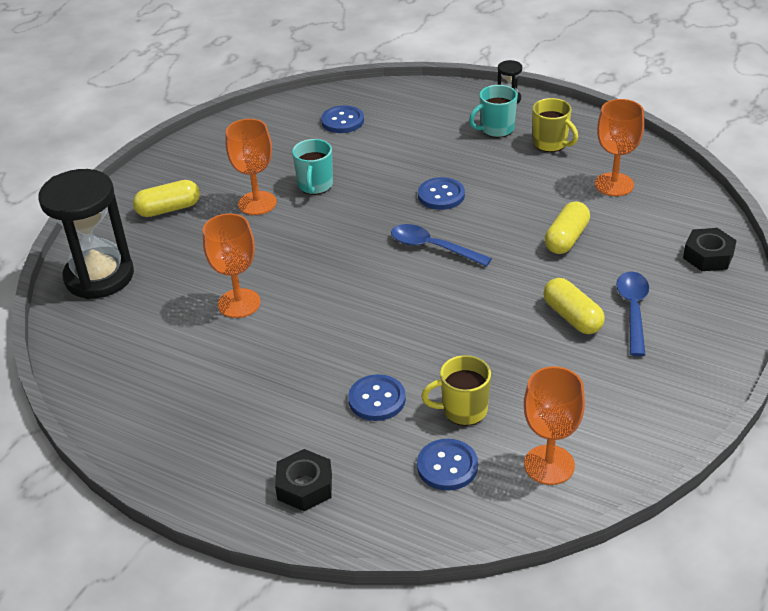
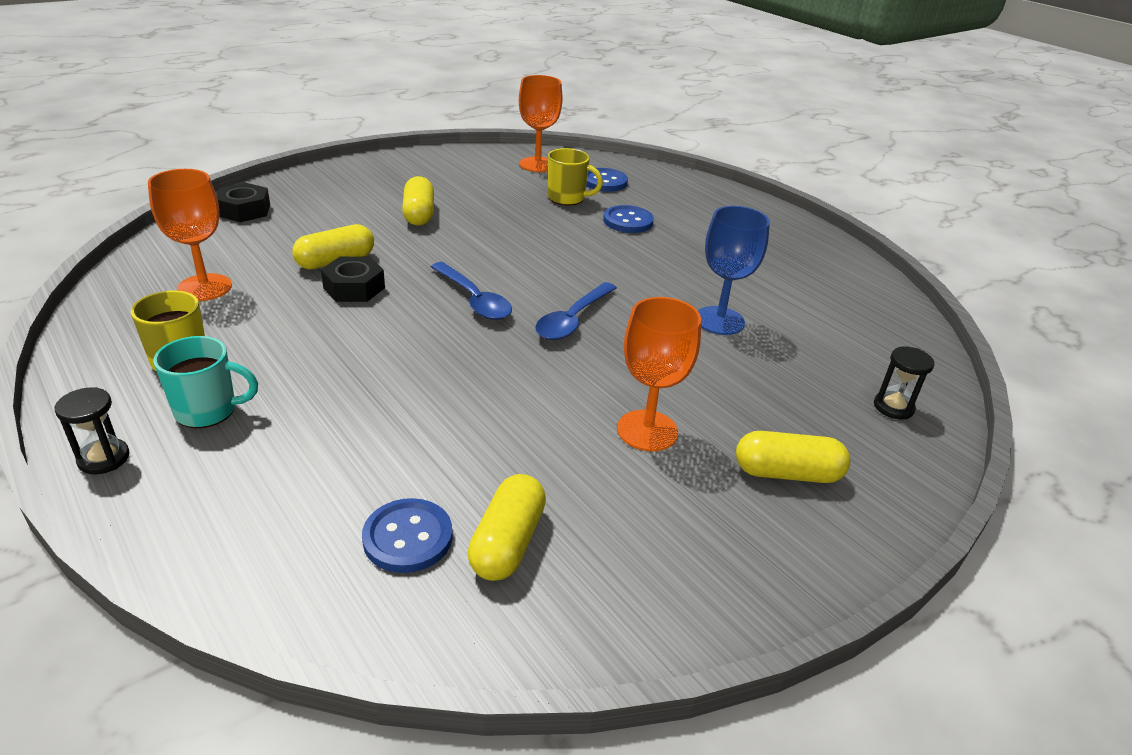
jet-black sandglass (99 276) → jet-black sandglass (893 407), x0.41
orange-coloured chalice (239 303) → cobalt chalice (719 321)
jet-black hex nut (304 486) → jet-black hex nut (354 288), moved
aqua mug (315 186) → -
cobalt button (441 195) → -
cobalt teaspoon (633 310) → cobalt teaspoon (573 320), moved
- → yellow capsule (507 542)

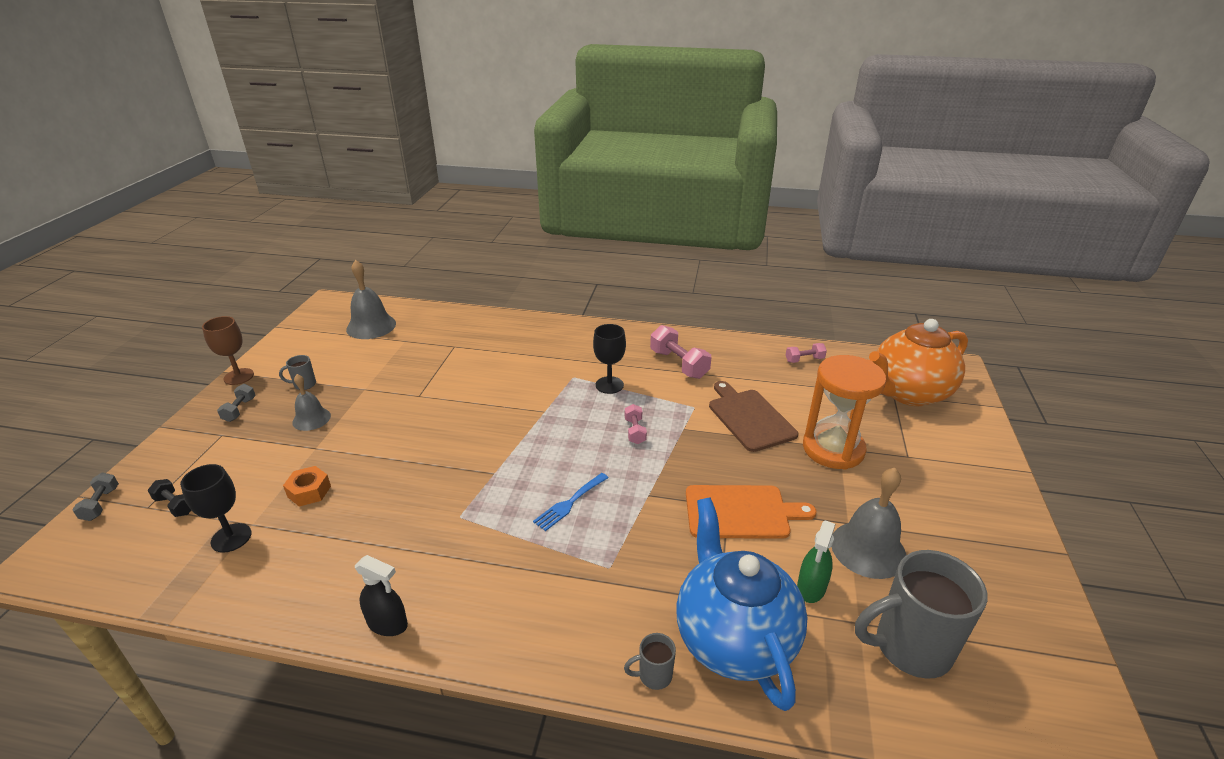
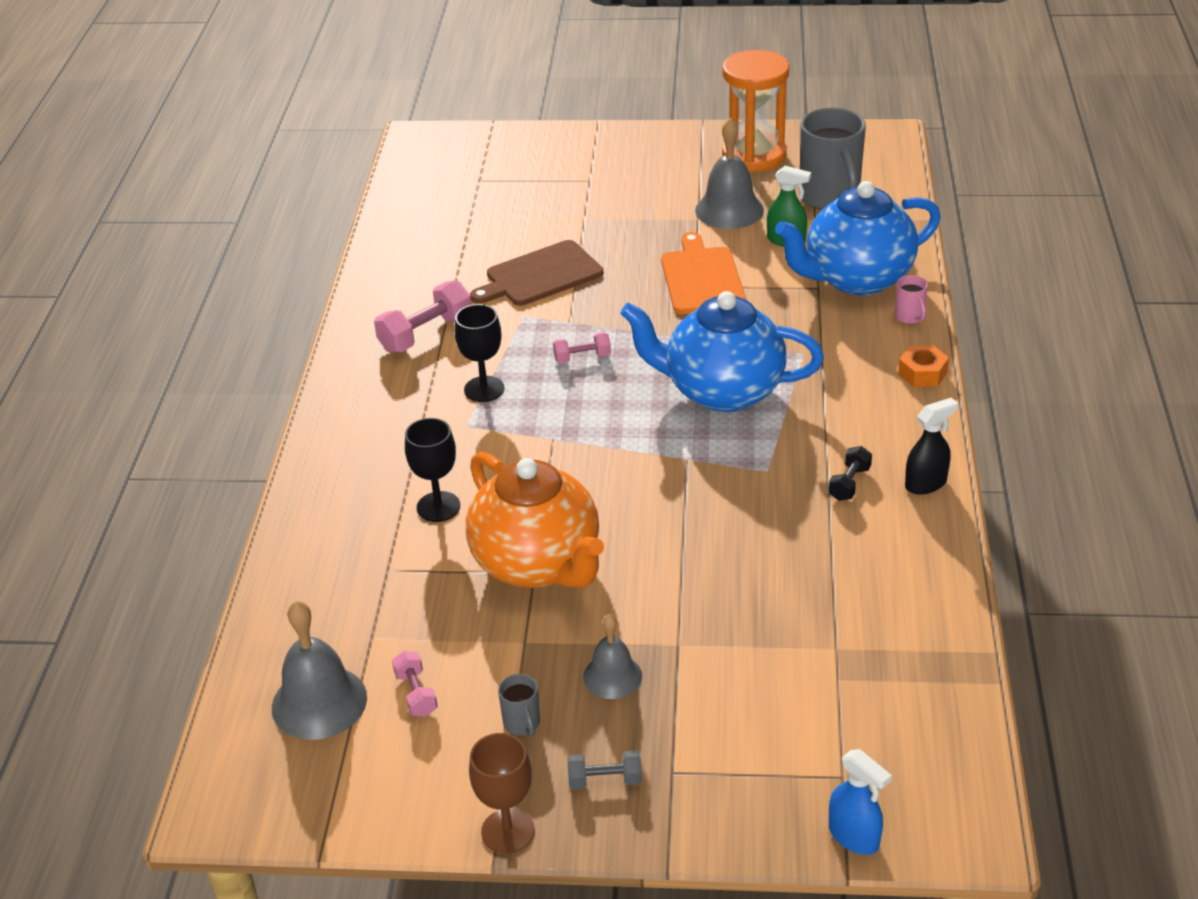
ash-grey free weight (101 504) → cobalt spray cleaner (854 836)
jet-black free weight (175 505) → jet-black free weight (849 483), moved
jet-black chalice (231 538) → jet-black chalice (438 507), moved
orange-coloured hex nut (309 491) → orange-coloured hex nut (922 373), moved
jet-black spray cleaner (387 624) → jet-black spray cleaner (926 483), 45 degrees clockwise
cobalt fork (569 503) → cobalt tea pot (722 391)
ash-grey mug (653 675) → rose-pink mug (910 317)
rose-pink free weight (804 360) → rose-pink free weight (416 694), moved
orange-coloured sandglass (833 449) → orange-coloured sandglass (754 155), moved
orange-coloured tea pot (908 393) → orange-coloured tea pot (538 564), moved

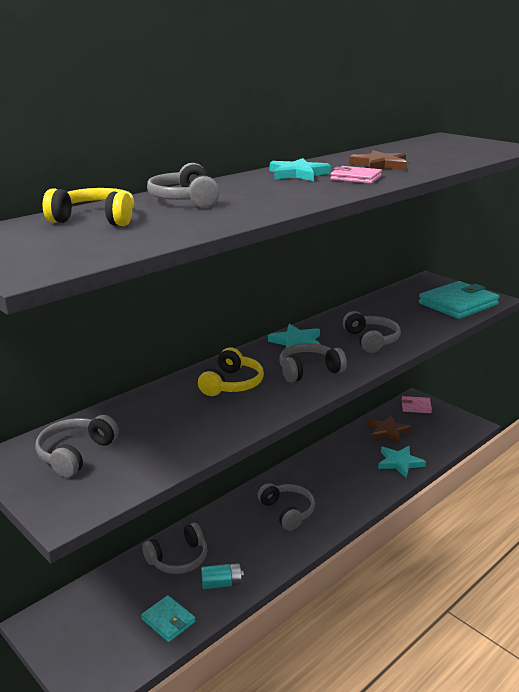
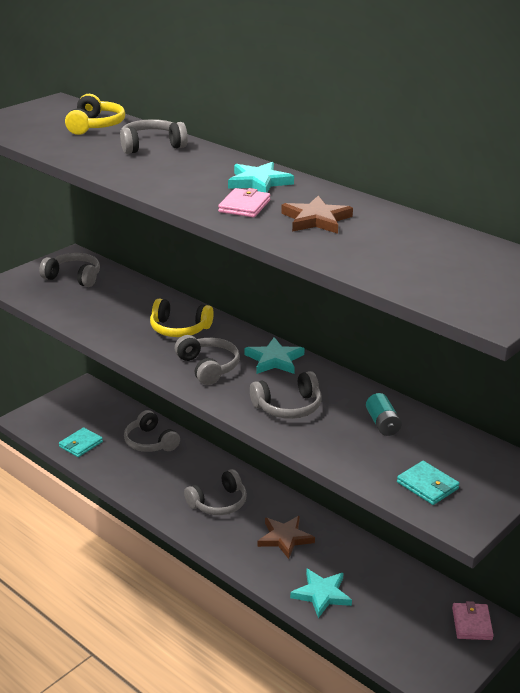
aqua power cell (222 583) → aqua power cell (382 424), moved
dark brown star (387 431) → dark brown star (285 538), moved
aqua card wallet (458 304) → aqua card wallet (427 485), x0.53

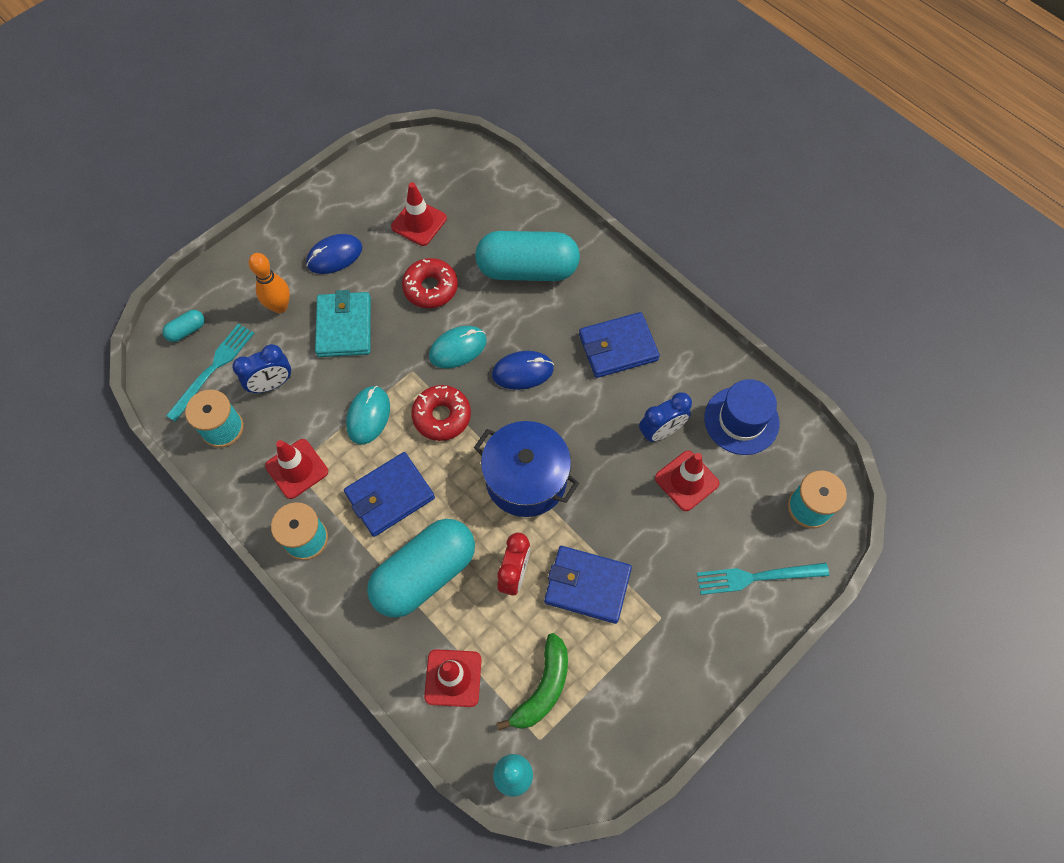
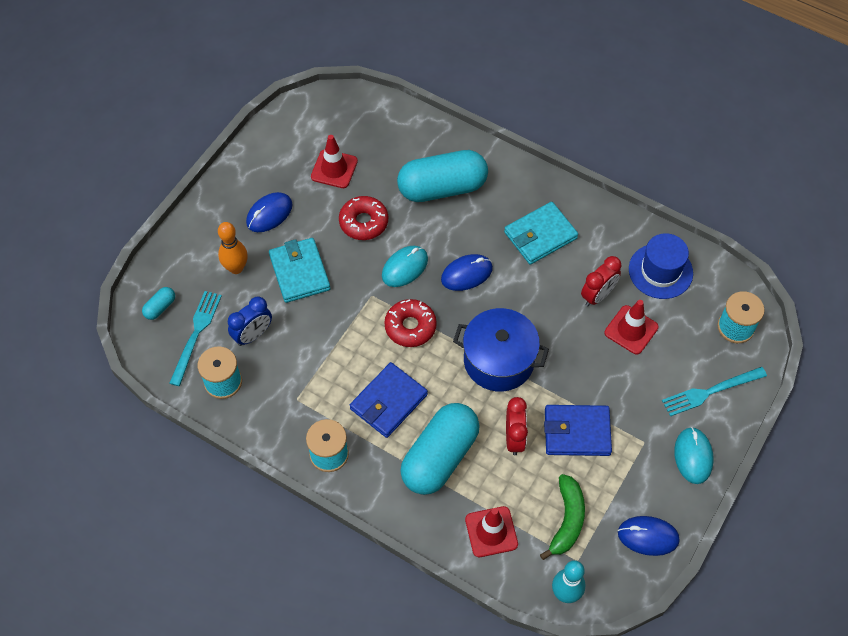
red traffic cone (297 469) → -
aqua computer mouse (368 416) → aqua computer mouse (693 456), moved
cobalt card wallet (618 347) → aqua card wallet (540 235)
cobalt bedside clock (661 431) → red bedside clock (598 295)
- → cobalt computer mouse (648 536)

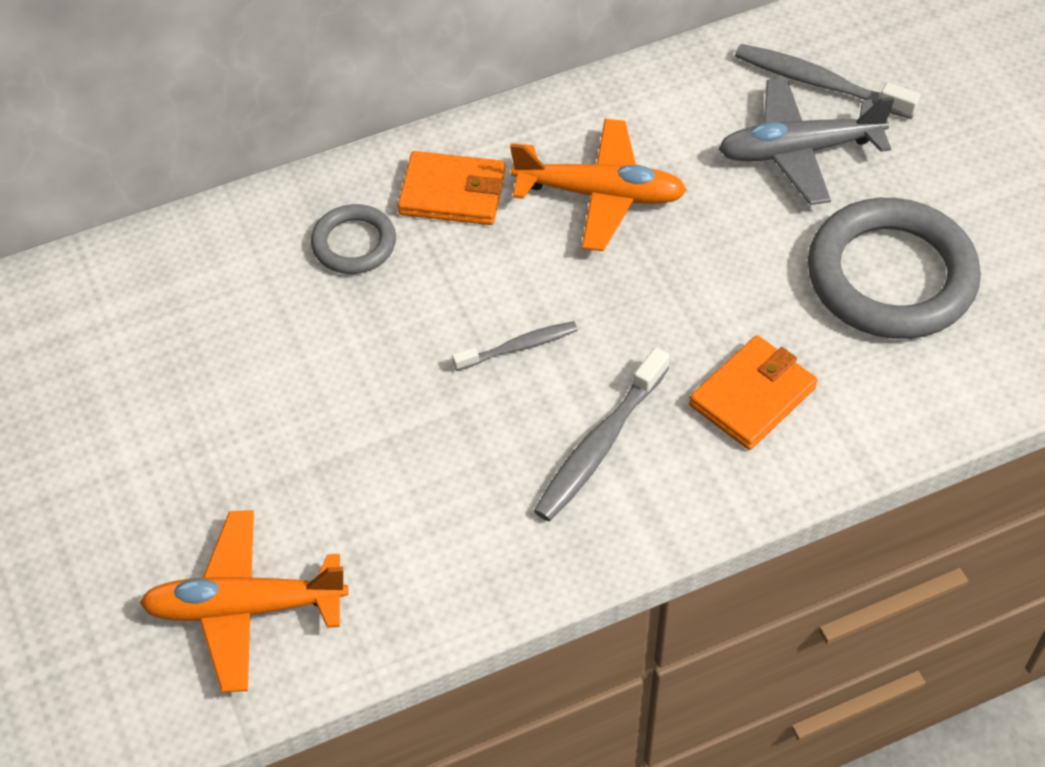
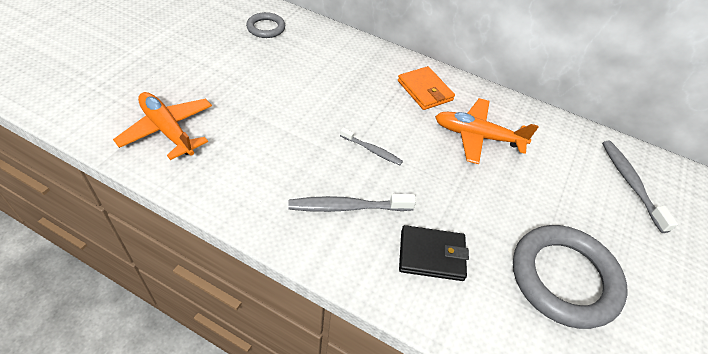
ash-grey ring (354 243) → ash-grey ring (266 28), moved
orange-coloured aeroplane (600 194) → orange-coloured aeroplane (477 136), 135 degrees clockwise
orange-coloured card wallet (752 396) → jet-black card wallet (431 255)
ash-grey aeroplane (798 151) → -

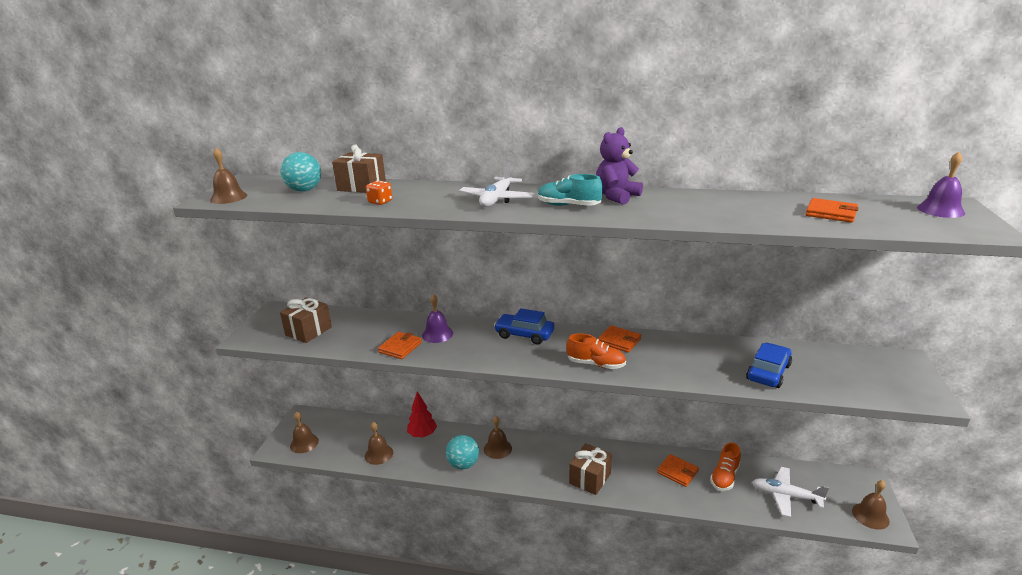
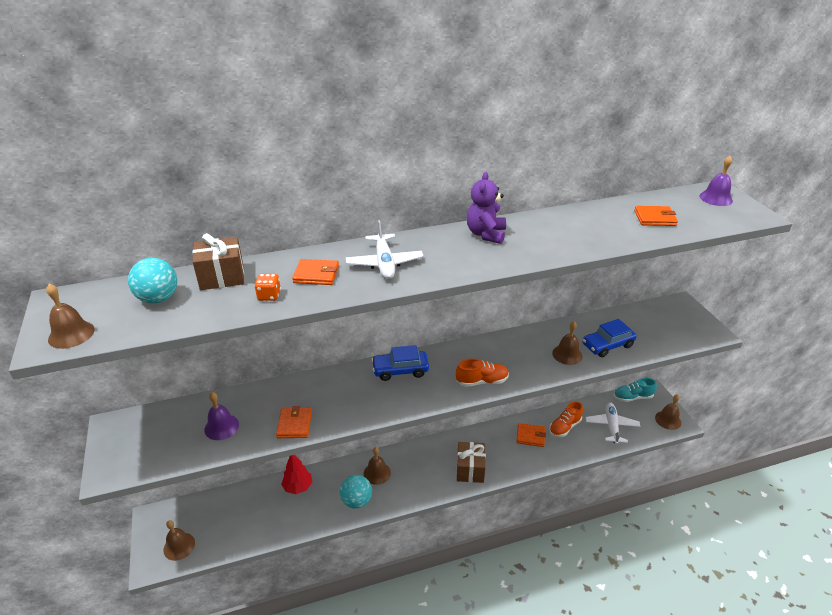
dark brown gift (308 331) → -
dark brown hand bell (378 454) → dark brown hand bell (567 354), moved
purple hand bell (437 334) → purple hand bell (221 427), moved
aqua sneaker (568 206) → aqua sneaker (632 397), moved
orange-coloured card wallet (619 341) → orange-coloured card wallet (316 274), moved
orange-coloured sneaker (724 477) → orange-coloured sneaker (564 427), 45 degrees clockwise
cobalt car (768 372) → cobalt car (607 345), 120 degrees counterclockwise
white aeroplane (785 496) → white aeroplane (611 426), 105 degrees clockwise

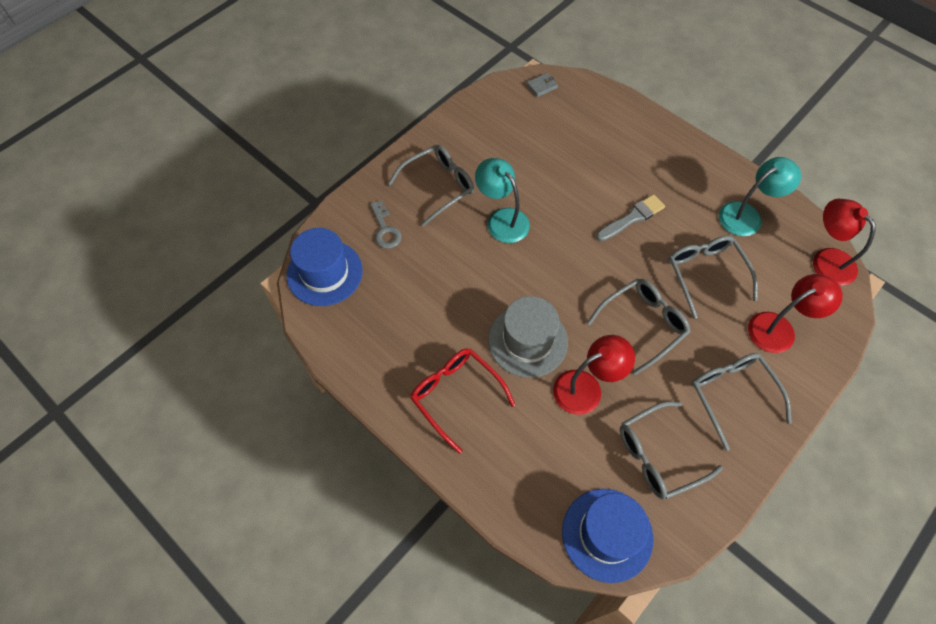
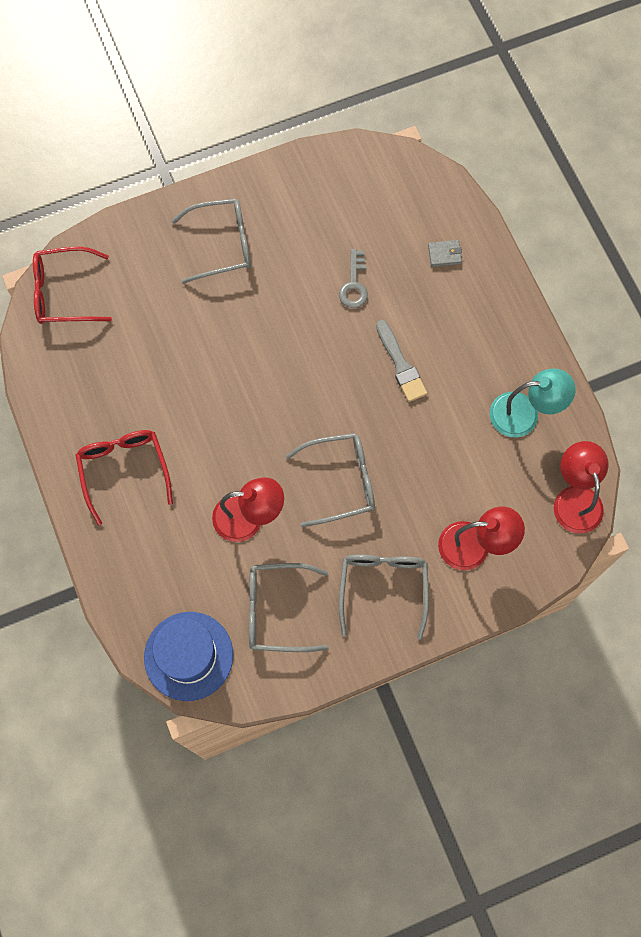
cobalt top hat (324 273) → red spectacles (64 293)
ash-grey latchkey (385 229) → ash-grey latchkey (354 284), moved
aqua reading lamp (502 219) → -
ash-grey top hat (527 341) → -
ash-grey card wallet (542 86) → ash-grey card wallet (444 254), moved
ash-grey paint brush (632 218) → ash-grey paint brush (401 365), 75 degrees clockwise
ash-grey spectacles (705 274) → -

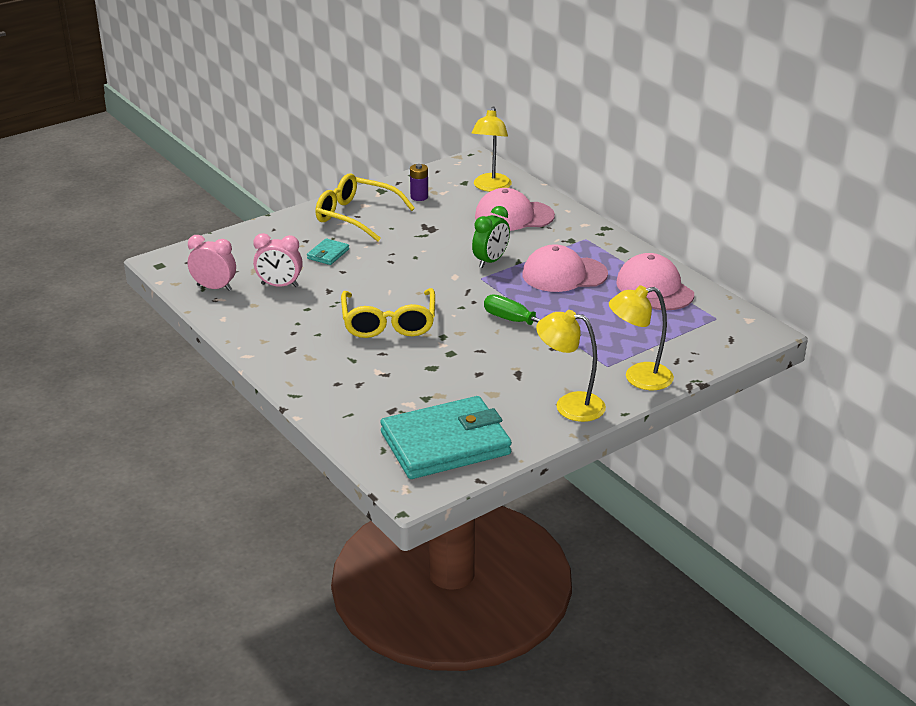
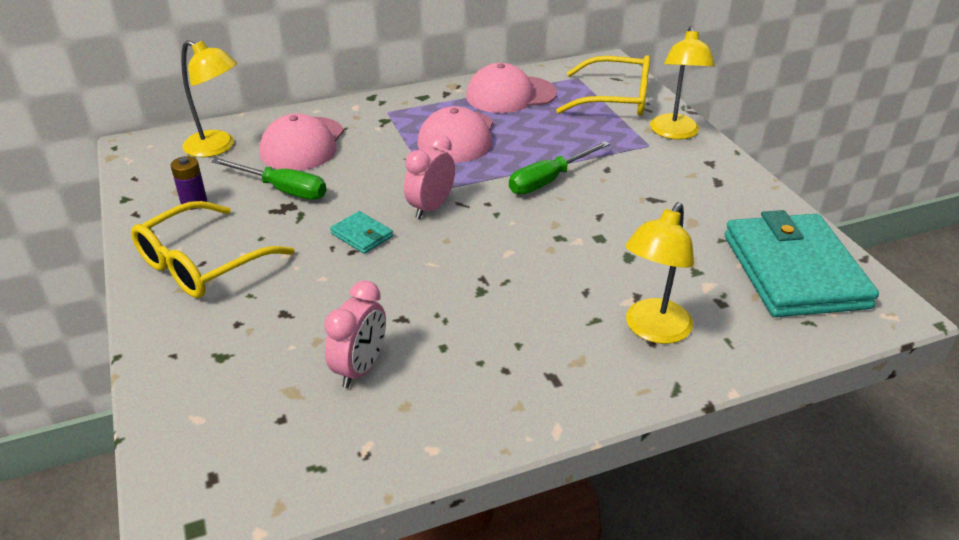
rose-pink bedside clock (214 287) → rose-pink bedside clock (431 208), moved
aqua card wallet (328 254) → aqua card wallet (362 235), moved
yellow spectacles (389 323) → yellow spectacles (615 99), moved
green bedside clock (491 261) → -
yellow reading lamp (569 405) → yellow reading lamp (652 330), moved
- → green screwdriver (282 190)

